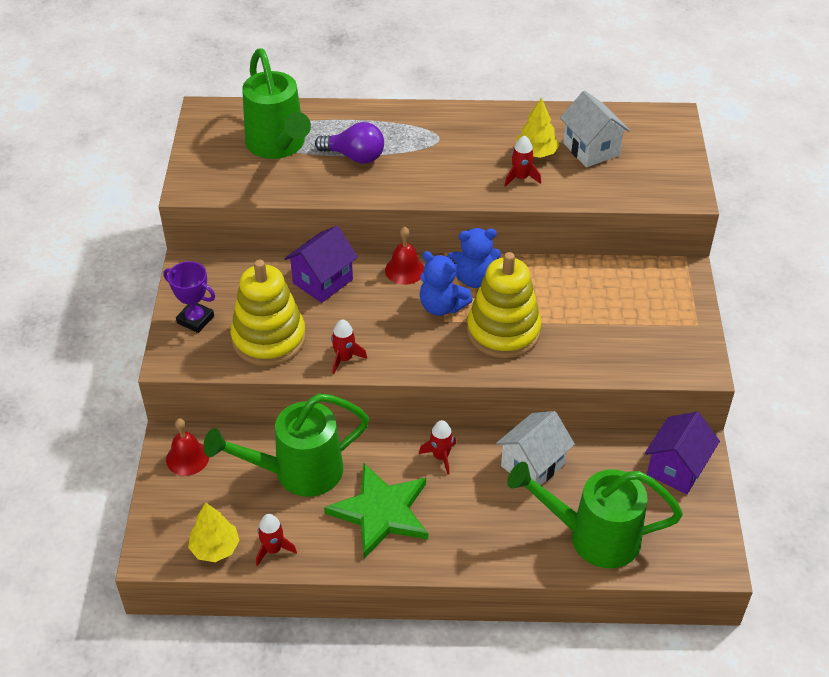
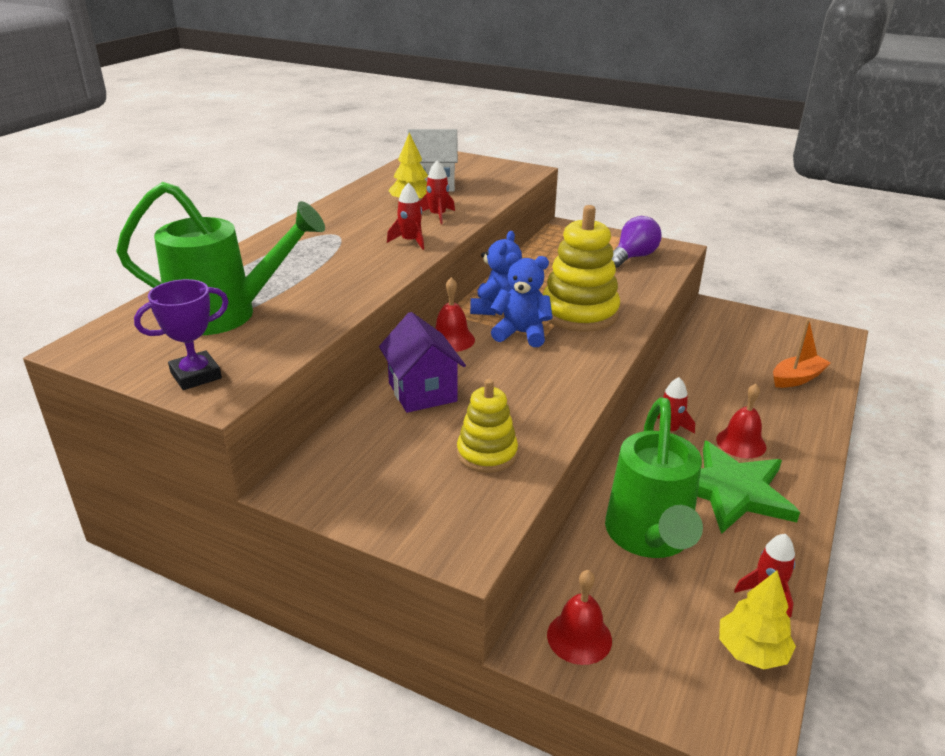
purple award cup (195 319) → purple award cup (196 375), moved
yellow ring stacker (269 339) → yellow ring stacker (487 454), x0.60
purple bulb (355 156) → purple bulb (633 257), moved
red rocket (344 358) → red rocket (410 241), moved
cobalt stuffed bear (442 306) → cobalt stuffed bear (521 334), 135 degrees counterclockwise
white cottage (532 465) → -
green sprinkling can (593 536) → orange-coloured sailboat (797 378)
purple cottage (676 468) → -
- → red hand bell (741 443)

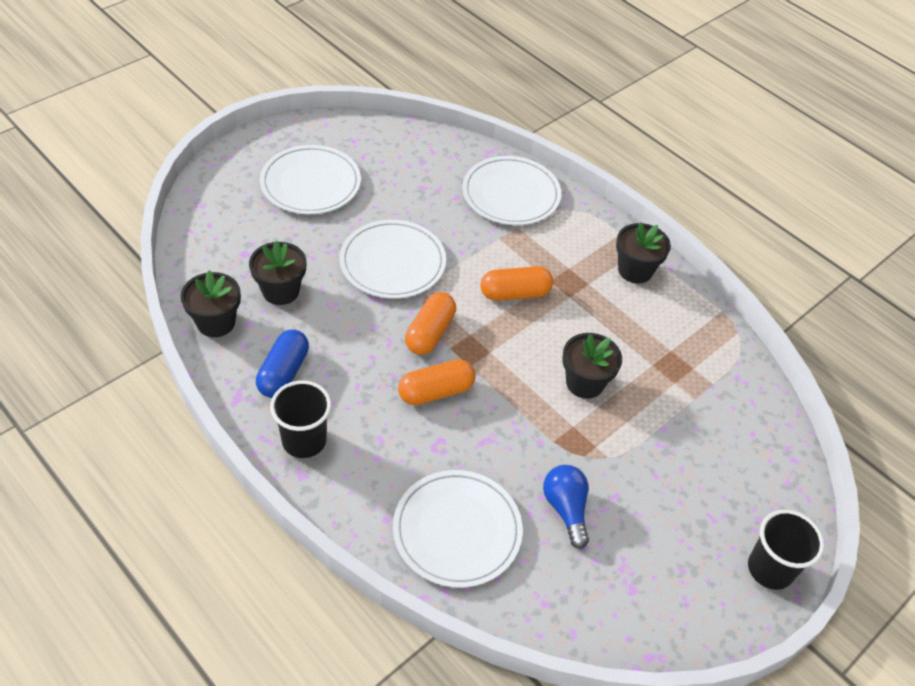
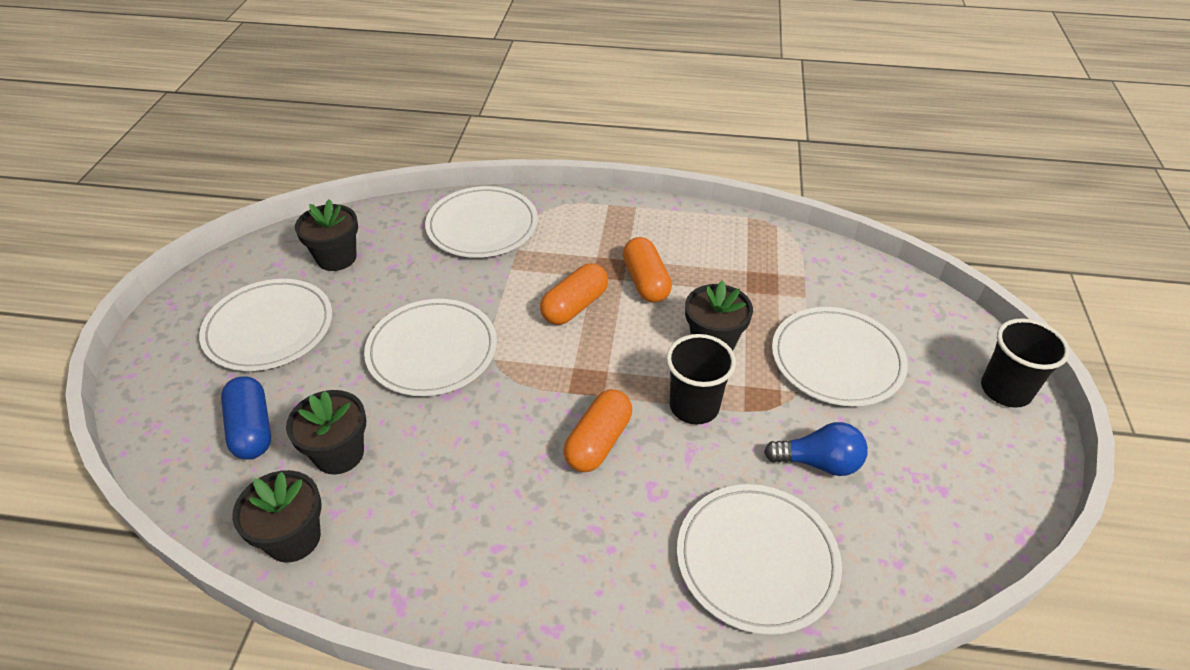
cobalt capsule (283 373) → cobalt capsule (252 429), moved
jet-black cup (304 441) → jet-black cup (694 406), moved
orange-coloured capsule (430 333) → orange-coloured capsule (646 282), moved
cobalt bulb (566 509) → cobalt bulb (819 462), 150 degrees clockwise
jet-black potted plant (635 270) → jet-black potted plant (336 258), moved
- → white dinner plate (837 359)

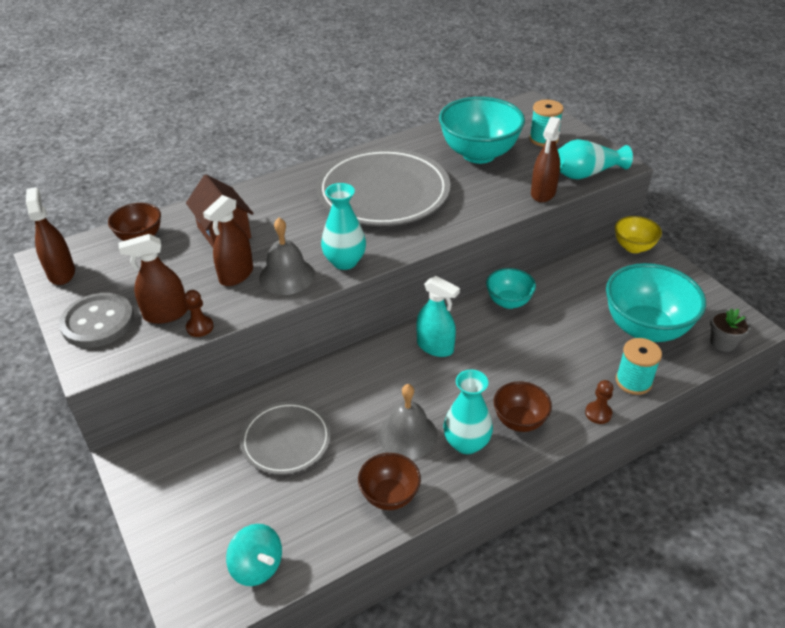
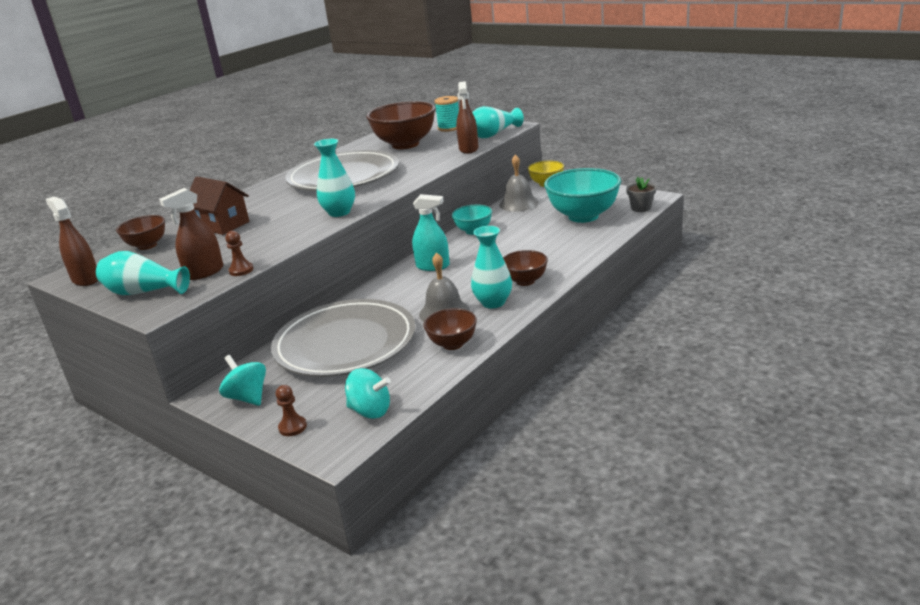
ash-grey button (98 322) → aqua vase (144 292)
dark brown spray cleaner (236 275) → -
ash-grey dinner plate (286 440) → ash-grey dinner plate (345 344), x1.79
ash-grey hand bell (287 276) → ash-grey hand bell (518 203), moved
aqua bowl (479 154) → dark brown bowl (405 145)
dark brown chess pawn (598 413) → dark brown chess pawn (292 427), moved
aqua bobbin (633 381) → -
- → aqua toy top (248 397)

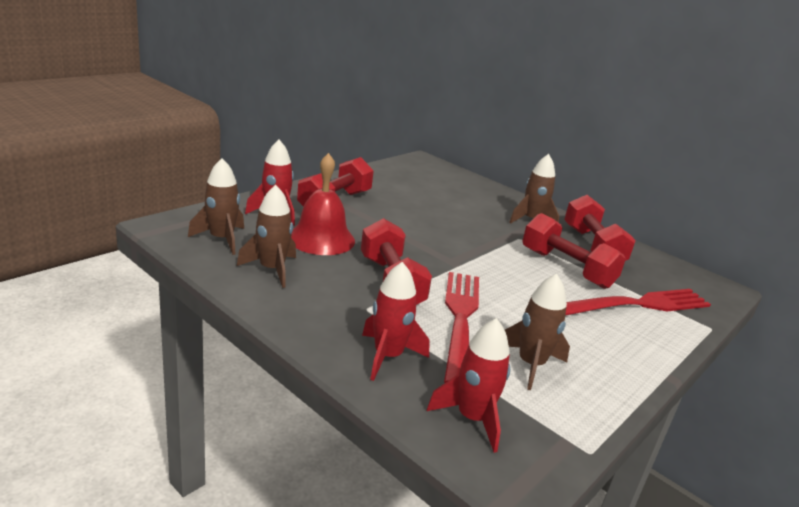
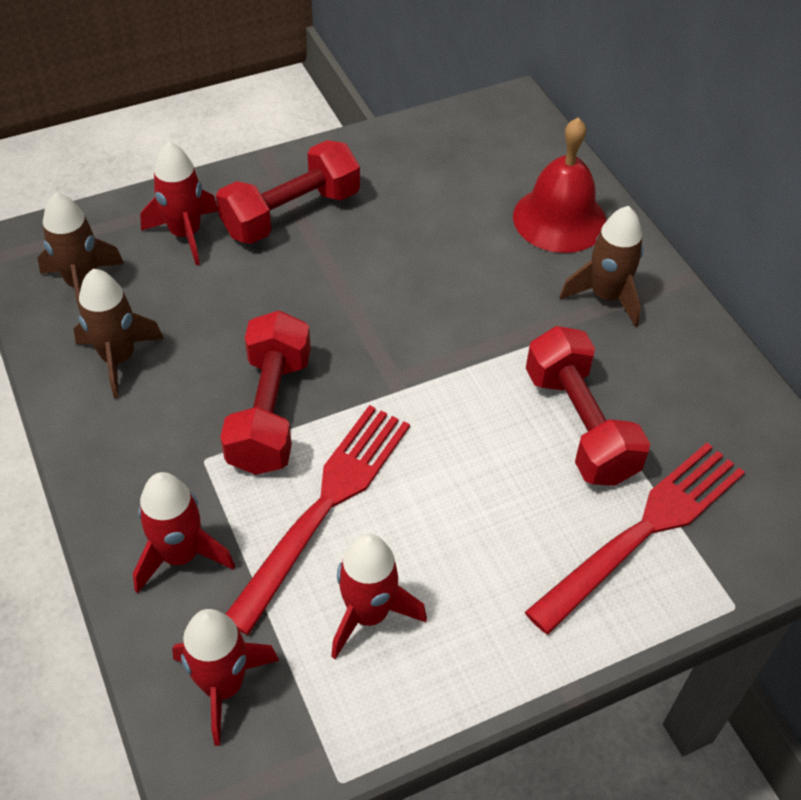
red hand bell (321 239) → red hand bell (559 219), moved
dark brown rocket (530 364) → red rocket (368 614)
red free weight (592 246) → -
red fork (638 304) → red fork (644 529), 45 degrees counterclockwise

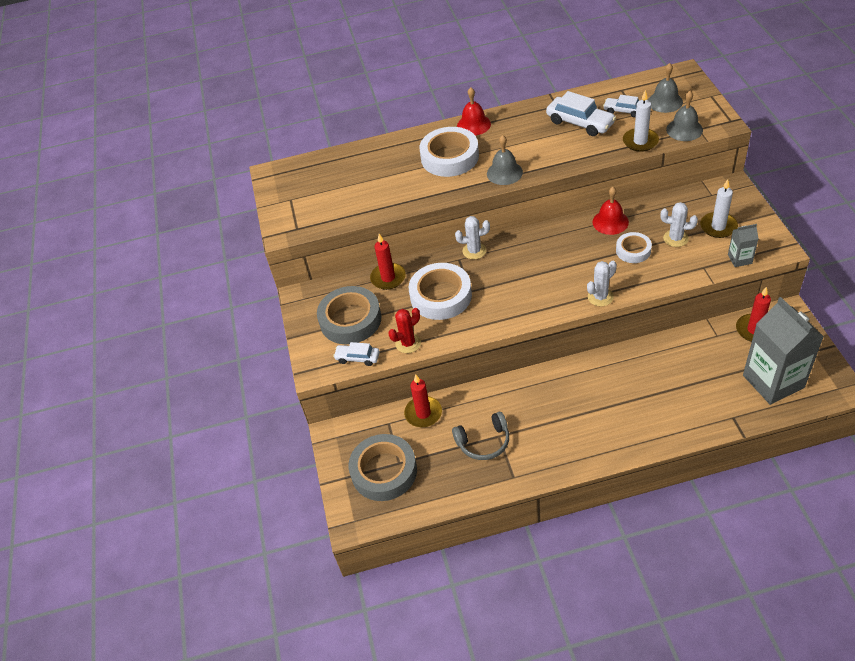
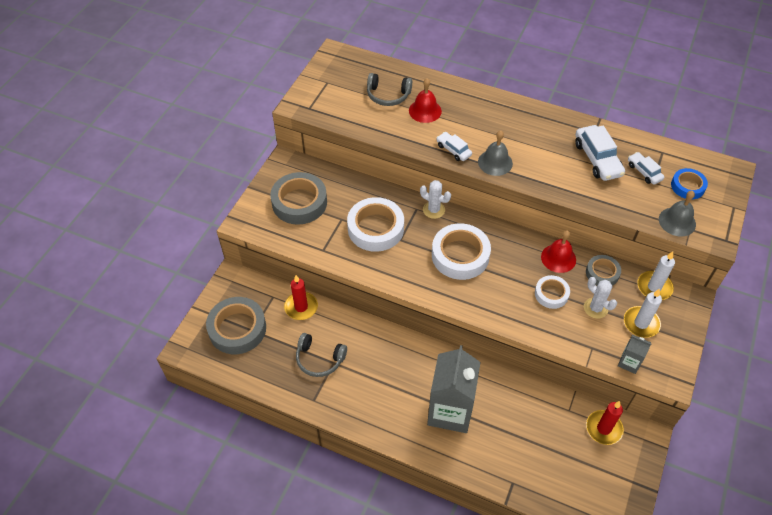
white car (357 358) → white car (453 150), moved
red pillar candle (388 278) → -
red prickly plant (408 343) → -
white roll of tape (450 157) → white roll of tape (460 255), moved
red hand bell (473 125) → red hand bell (425 111), moved
white prickly plant (600 297) → -
white pillar candle (640 141) → white pillar candle (654 287), moved
ash-grey hand bell (665 102) → cobalt roll of tape (687 186)
ash-grey juice carton (773 381) → ash-grey juice carton (450 411), moved
- → ash-grey over-ear headphones (388 95)
- → ash-grey roll of tape (602 273)

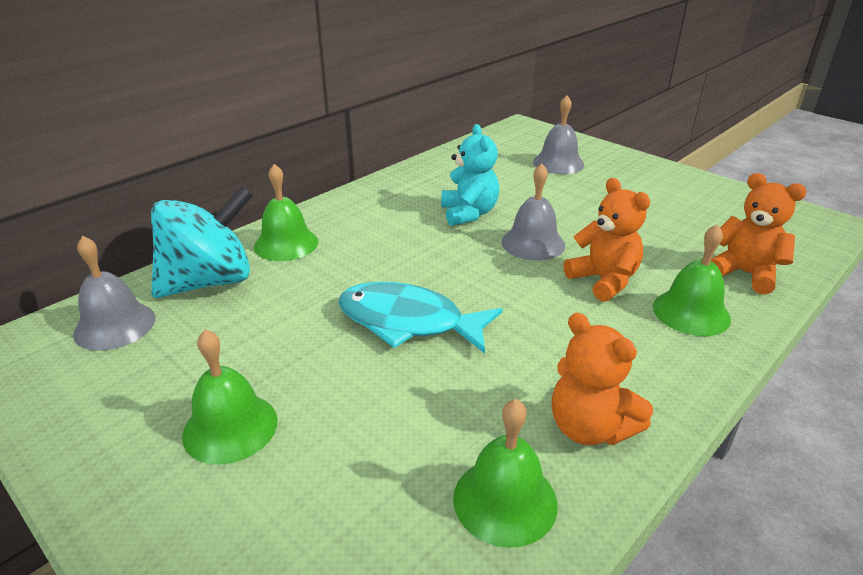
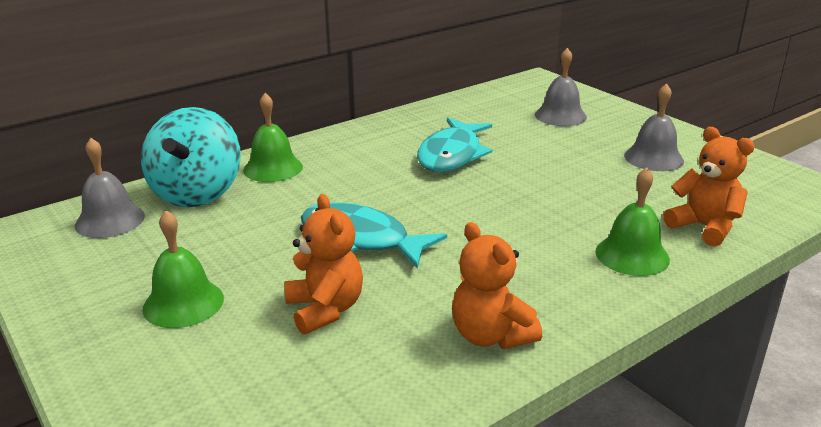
aqua toy top (209 281) → aqua toy top (197 193), 120 degrees clockwise
aqua stuffed bear (469 213) → aqua toy fish (452 155)
green hand bell (505 500) → -
ash-grey hand bell (533 243) → ash-grey hand bell (653 158), moved
orange-coloured stuffed bear (603 280) → orange-coloured stuffed bear (325 310), moved

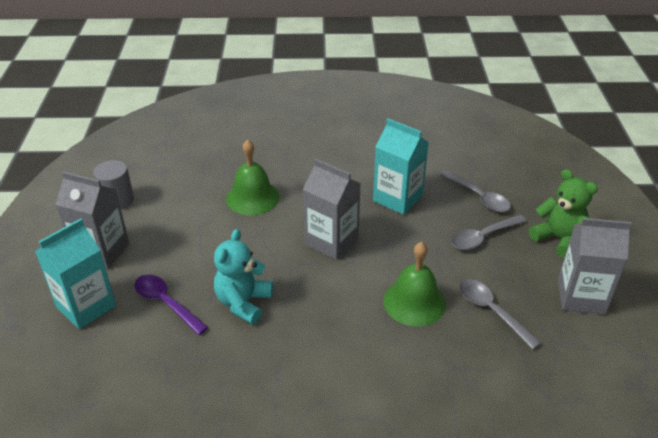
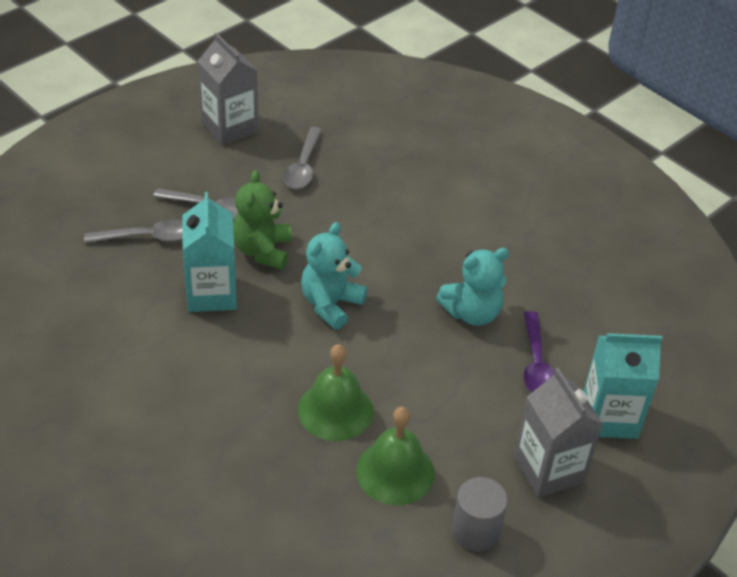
ash-grey juice carton (331 241) → aqua stuffed bear (330 304)
green hand bell (414 302) → green hand bell (395 472), moved
ash-grey teaspoon (478 197) → ash-grey teaspoon (147 237), 75 degrees clockwise
green stuffed bear (558 239) → green stuffed bear (262 251), moved

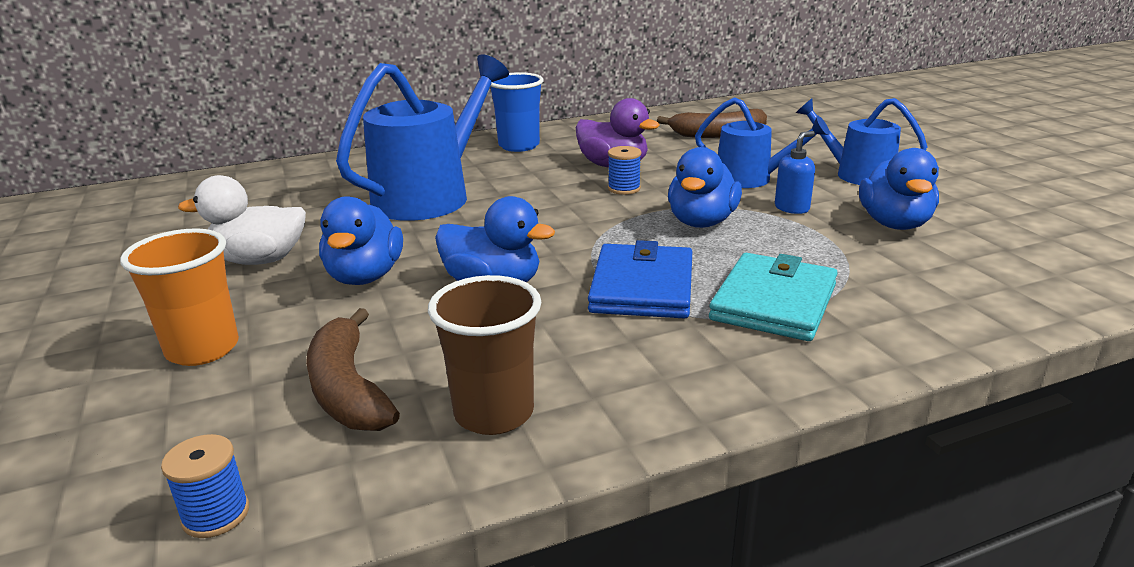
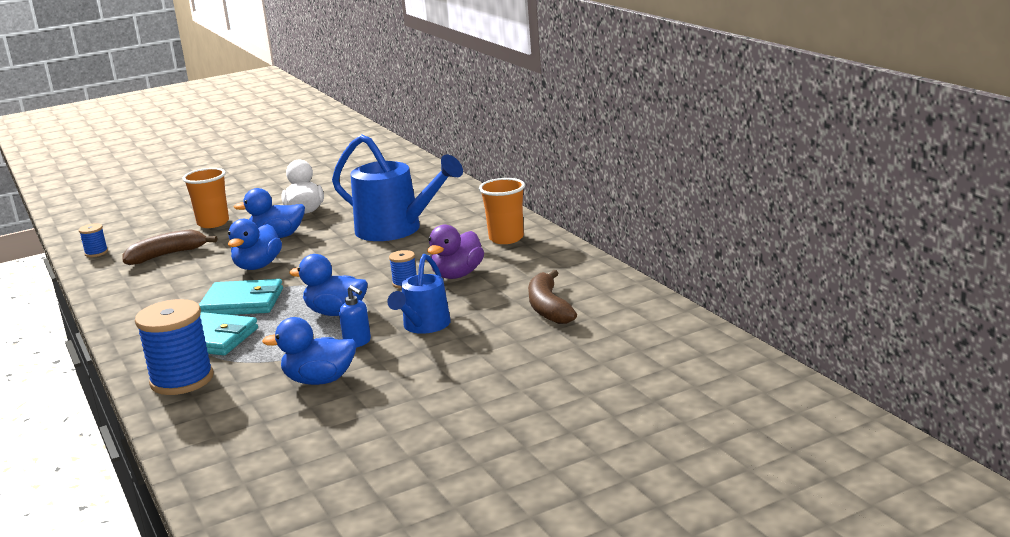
dark brown cup (494 413) → -
cobalt cup (519 146) → orange-coloured cup (506 238)
cobalt card wallet (642 287) → aqua card wallet (242 302)
cobalt sprinkling can (855 174) → -
- → cobalt bobbin (182 380)

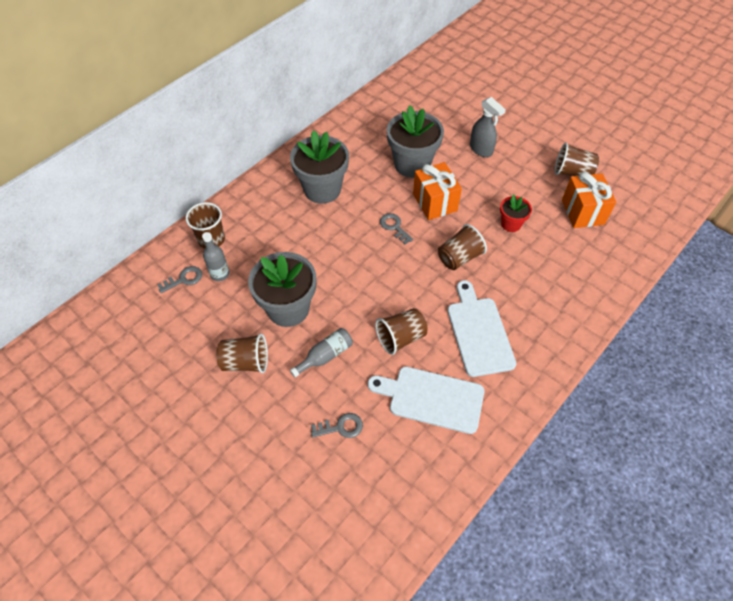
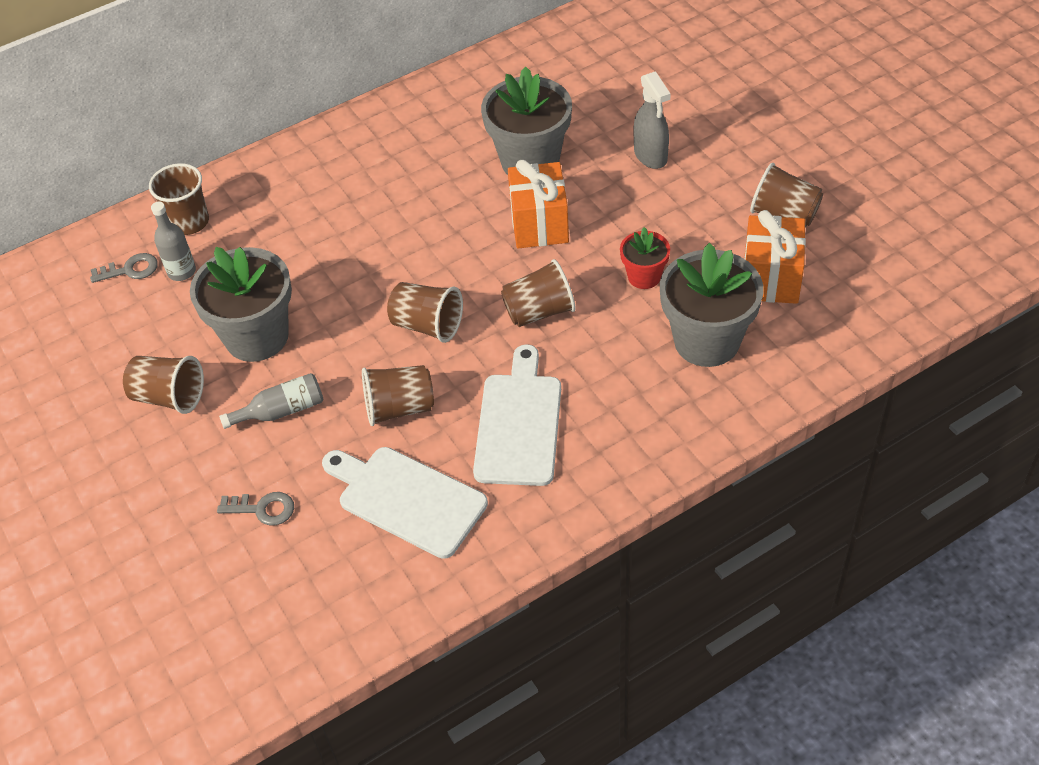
ash-grey potted plant (322 189) → ash-grey potted plant (706 341), moved
ash-grey latchkey (394 227) → -
- → dark brown cup (427 325)

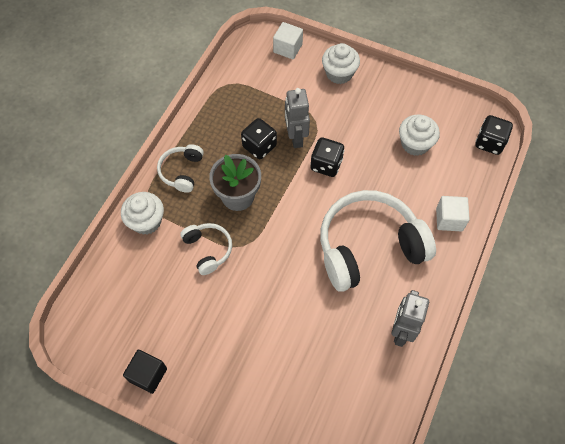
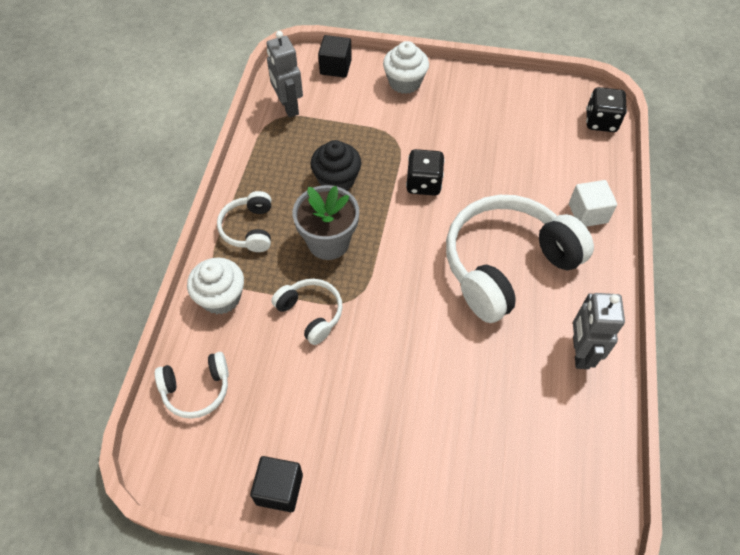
jet-black game die (259 146) → jet-black muffin (337 180)
white cube (288 48) → jet-black cube (335 67)
ash-grey toy robot (295 137) → ash-grey toy robot (288 107), moved
white muffin (415 144) → -
- → white over-ear headphones (197 389)

